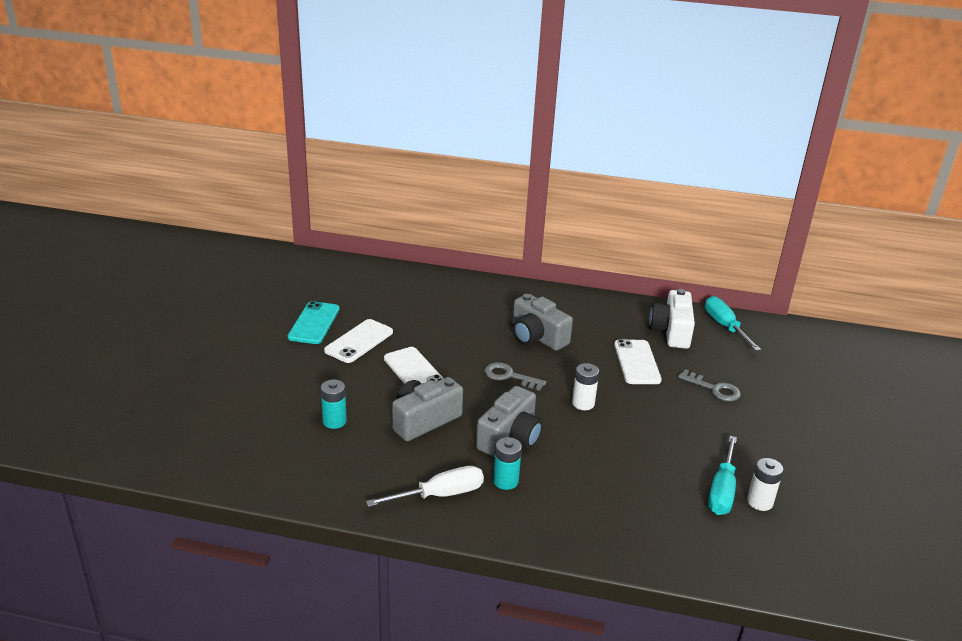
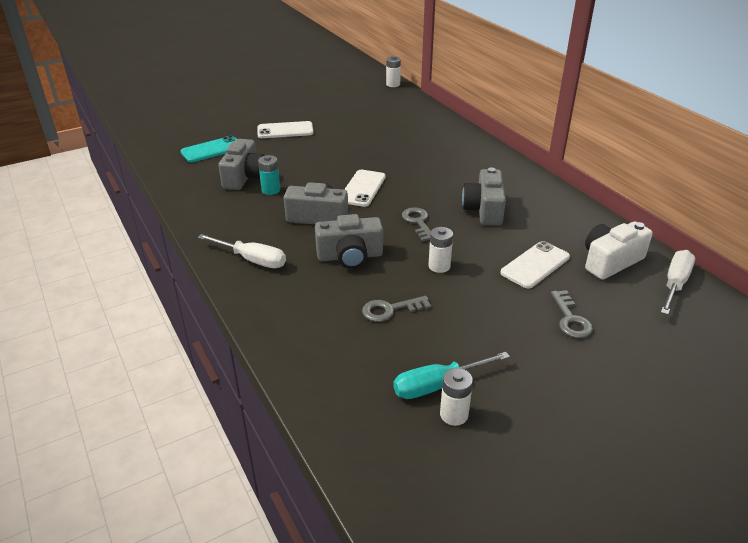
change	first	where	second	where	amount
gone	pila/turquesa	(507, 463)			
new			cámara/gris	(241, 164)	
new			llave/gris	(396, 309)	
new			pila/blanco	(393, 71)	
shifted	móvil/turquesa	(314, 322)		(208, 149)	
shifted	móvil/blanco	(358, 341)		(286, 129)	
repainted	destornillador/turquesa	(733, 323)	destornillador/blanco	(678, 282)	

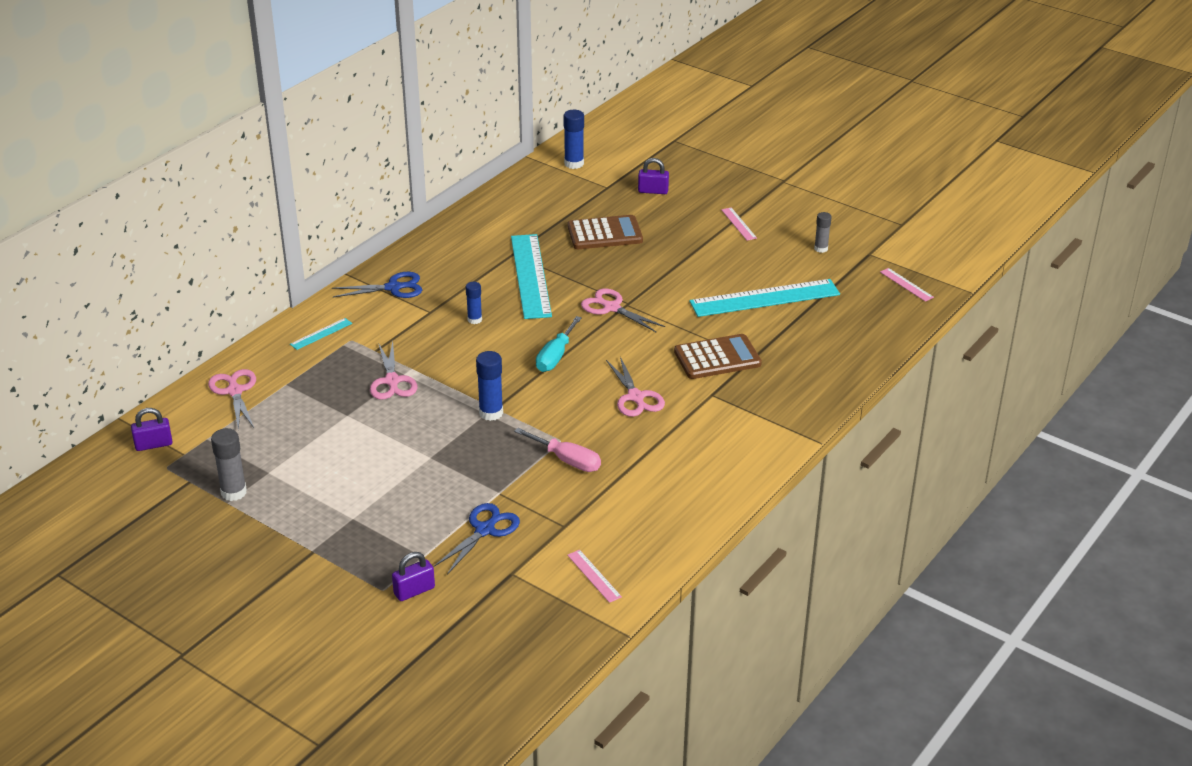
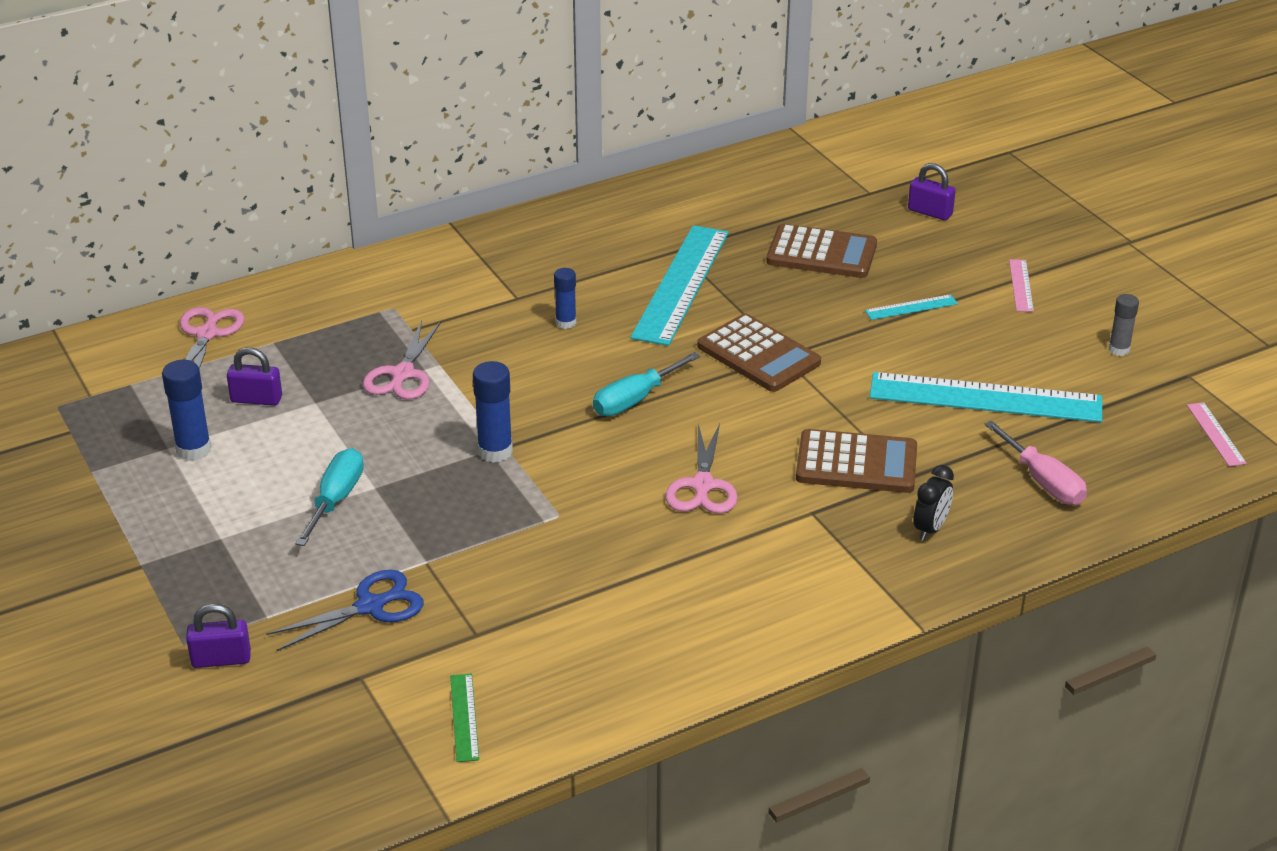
change	first	where	second	where	amount
gone	barra de pegamento/gris	(229, 464)			
gone	tijeras/azul	(377, 285)			
new			destornillador/turquesa	(329, 497)	
new			despertador/negro	(934, 503)	
shifted	candado/morado	(152, 429)		(254, 376)	
shifted	regla/turquesa	(321, 334)		(911, 307)	
shifted	destornillador/rosa	(557, 450)		(1035, 463)	
shifted	barra de pegamento/azul	(574, 139)		(186, 410)	
swapped	tijeras/rosa	(623, 310)	calculadora/marrón	(759, 352)	
repainted	regla/rosa	(594, 576)	regla/verde	(464, 718)	

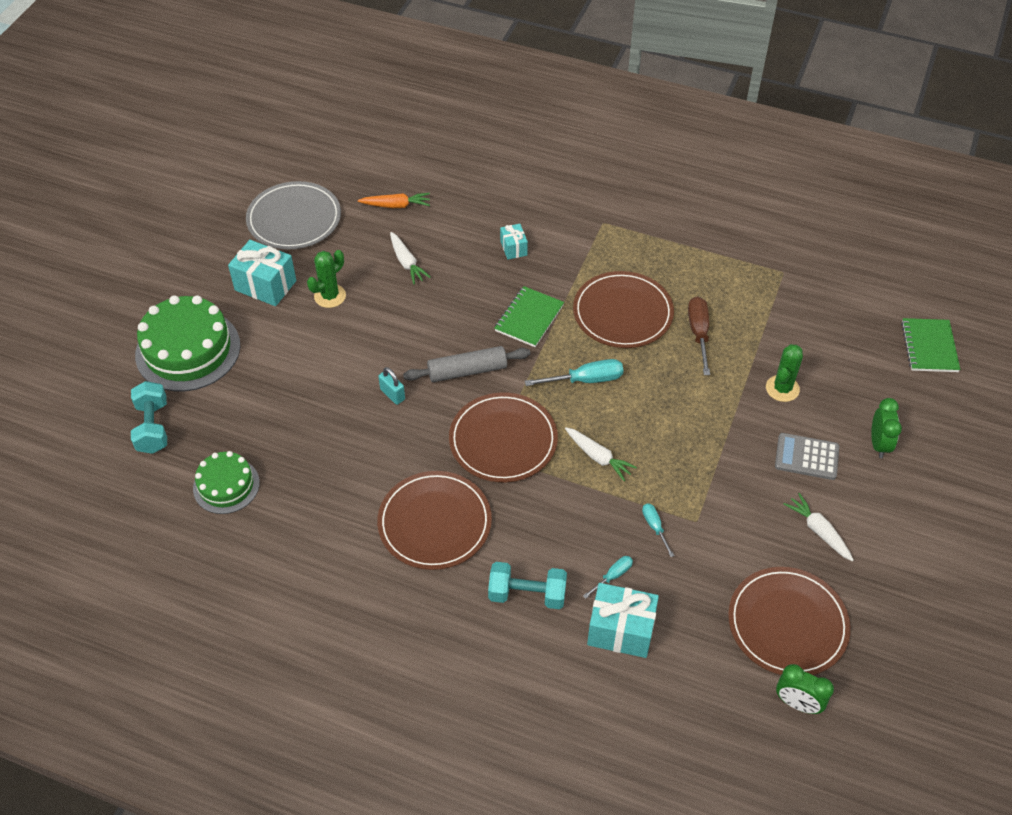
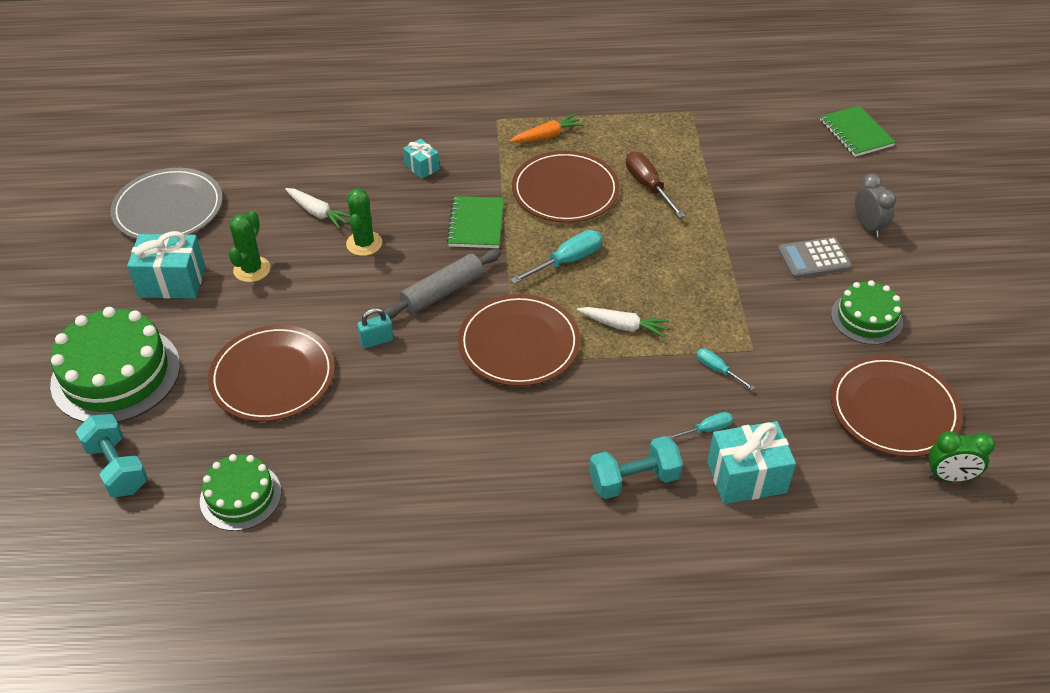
change	first	where	second	where	amount
shifted	zanahoria/naranja	(394, 200)		(546, 128)	
shifted	plato/marrón	(434, 520)		(271, 373)	
shifted	cactus/verde	(784, 373)		(364, 222)	
swapped	zanahoria/blanco	(819, 527)	tarta/verde	(867, 312)	
repainted	despertador/verde	(886, 428)	despertador/gris	(875, 205)	
rotated	candado/turquesa	(391, 386)		(375, 328)	45 degrees counterclockwise
rotated	destornillador/turquesa	(608, 577)		(700, 426)	45 degrees clockwise

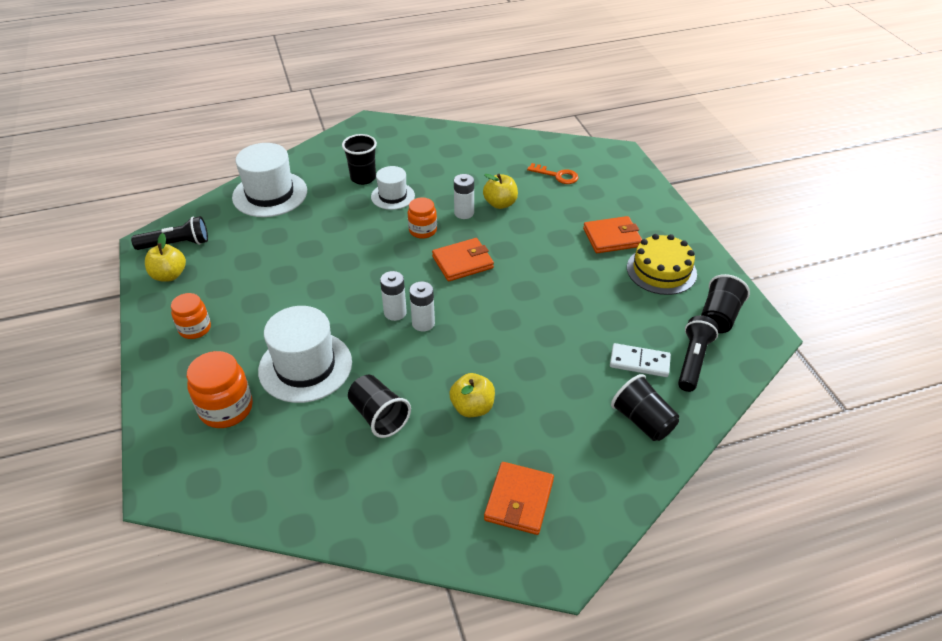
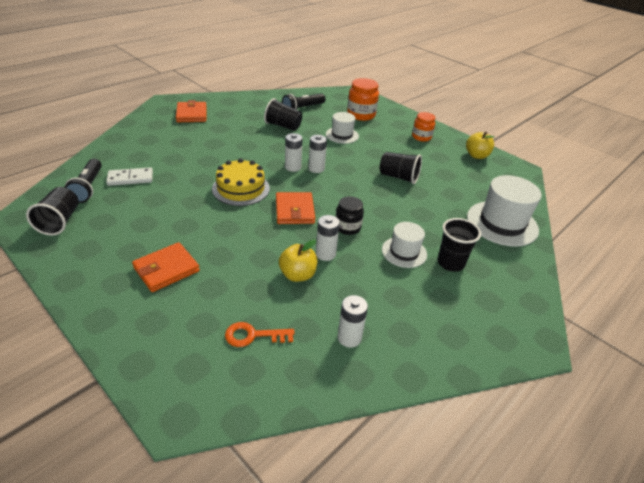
change	first	where	second	where	amount
gone	manzana/amarillo	(472, 395)			
new			pila/blanco	(353, 321)	
shifted	lámpara de mano/negro	(169, 233)		(304, 101)	
shifted	vaso/negro	(645, 407)		(401, 168)	
shifted	tarta/amarillo	(662, 264)		(241, 182)	
repainted	tarro/naranja	(422, 218)	tarro/negro	(350, 215)	
rotated	cartera/naranja	(463, 259)		(295, 208)	45 degrees counterclockwise
scaled	sombrero/blanco	(305, 354)		(342, 128)	x0.59

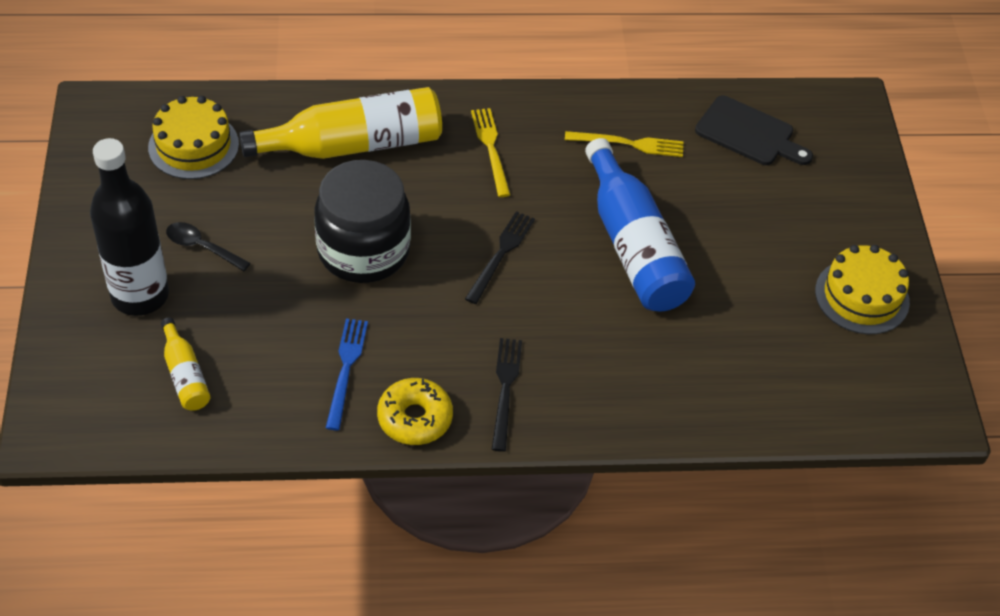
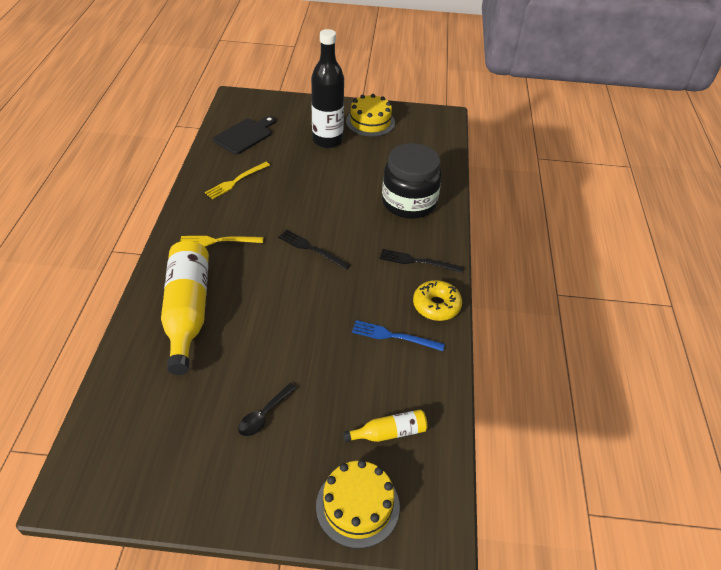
change	first	where	second	where	amount
gone	botella/azul	(640, 225)			
shifted	botella/negro	(129, 227)		(327, 88)	
shifted	tarta/amarillo	(193, 137)		(358, 504)	
shifted	tarro/negro	(362, 221)		(412, 181)	
rotated	tenedor/amarillo	(624, 144)		(237, 180)	150 degrees counterclockwise

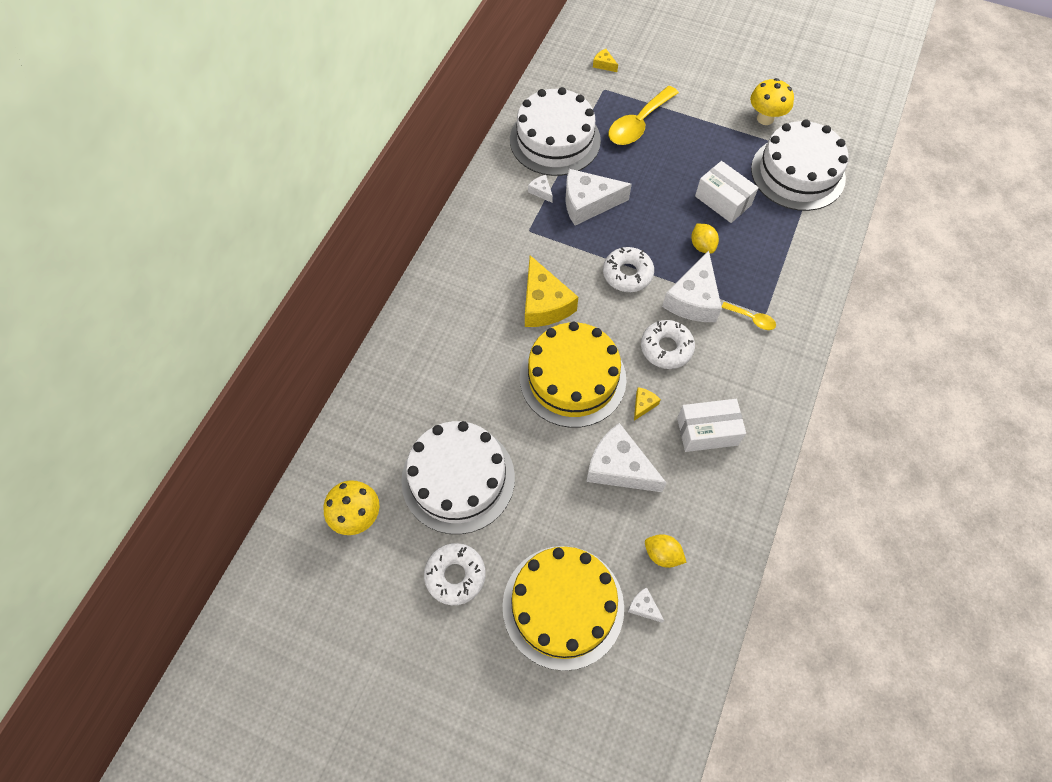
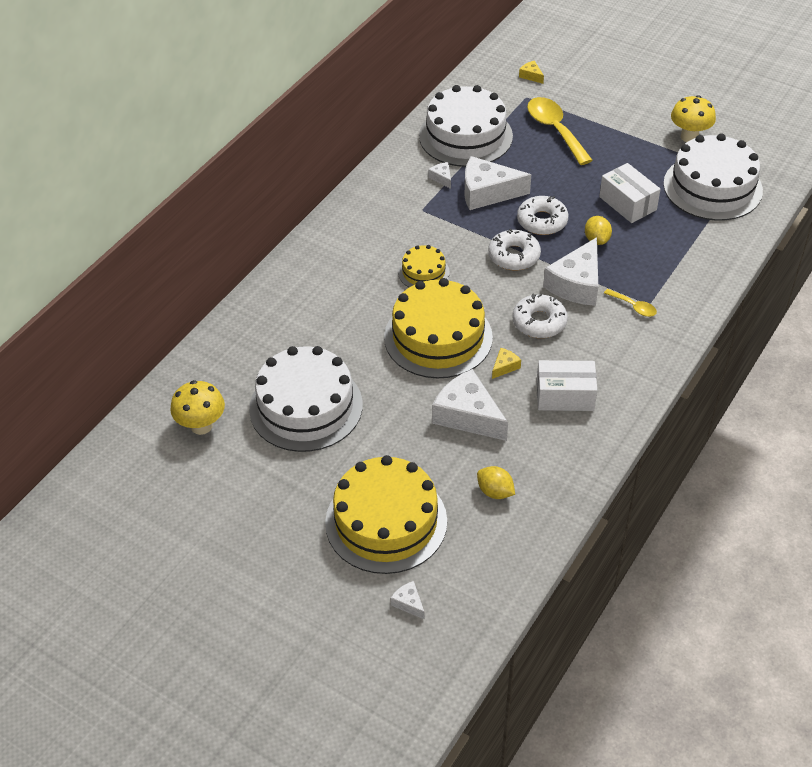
change	first	where	second	where	amount
shifted	rosquilla/blanco	(455, 574)		(543, 215)	
shifted	queso/blanco	(646, 605)		(408, 600)	
swapped	queso/amarillo	(551, 291)	tarta/amarillo	(424, 266)	
rotated	cuchara/amarillo	(643, 115)		(560, 131)	105 degrees clockwise

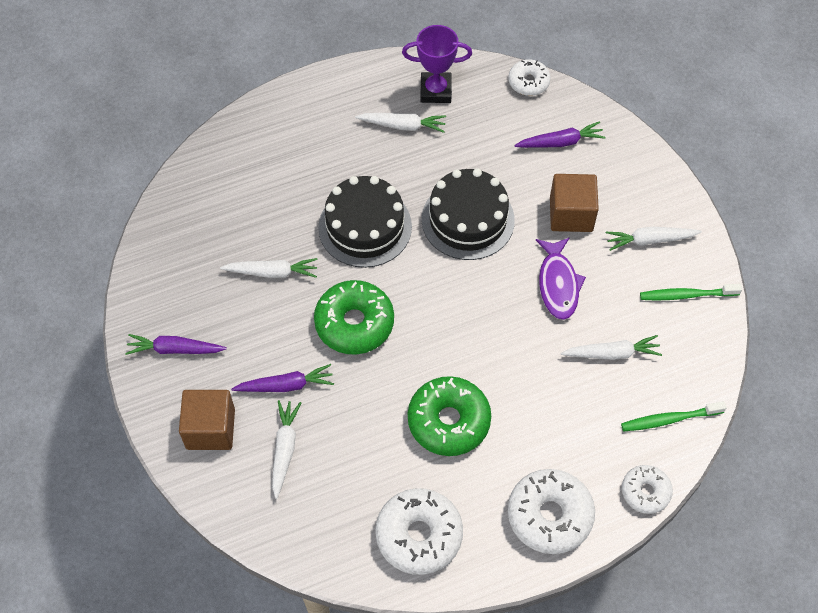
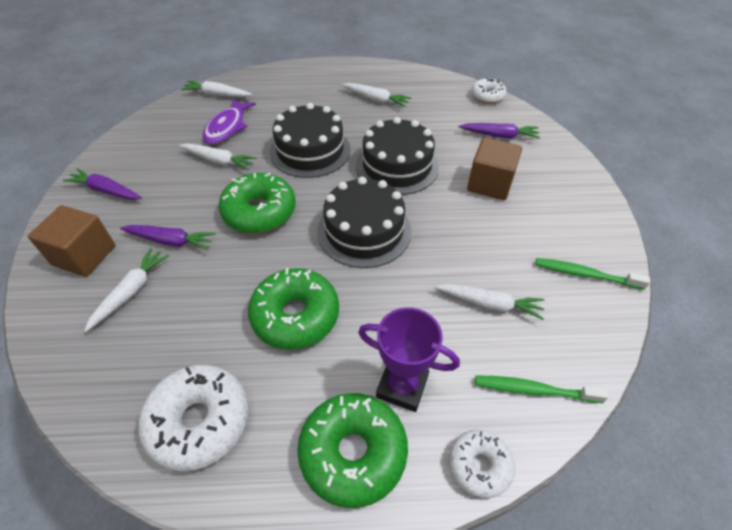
change	first	where	second	where	amount
new			tarta/negro	(364, 222)	
shifted	trofeo/morado	(437, 64)		(409, 359)	
shifted	pez/morado	(561, 278)		(229, 121)	
shifted	zanahoria/blanco	(654, 239)		(216, 89)	
repainted	rosquilla/blanco	(551, 511)	rosquilla/verde	(352, 450)	

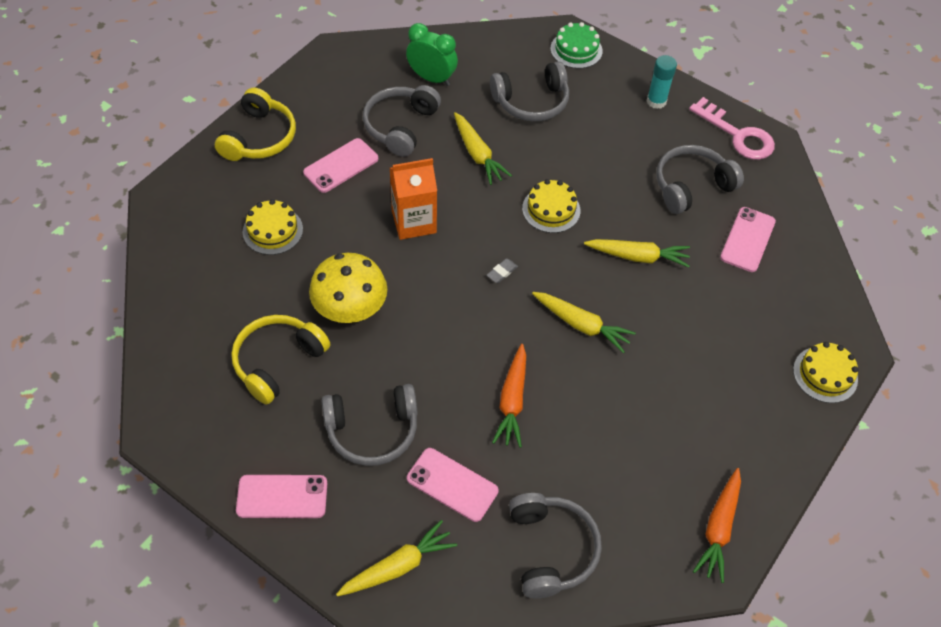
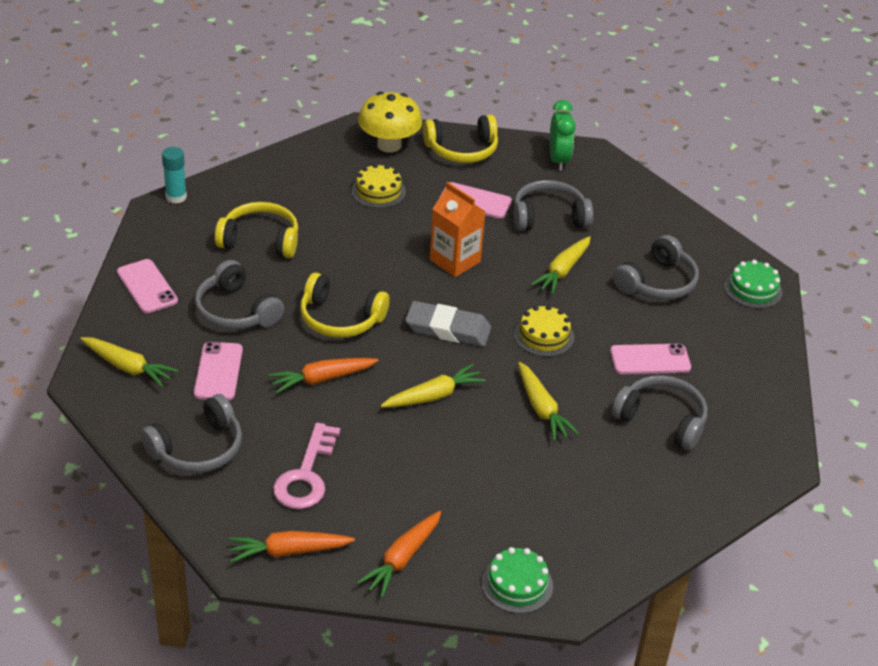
change	first	where	second	where	amount
new			auriculares/amarillo	(345, 305)	
new			zanahoria/naranja	(399, 554)	
shifted	seta/amarillo	(348, 288)		(390, 122)	
shifted	despertador/verde	(432, 54)		(563, 135)	
shifted	barra de pegamento/turquesa	(662, 82)		(174, 175)	
shifted	llave/rosa	(732, 128)		(306, 466)	
shifted	móvil/rosa	(748, 239)		(650, 359)	
repainted	tarta/amarillo	(825, 372)	tarta/verde	(517, 580)	
rotated	auriculares/gris	(529, 91)		(656, 267)	90 degrees counterclockwise
rotated	zanahoria/amarillo	(584, 322)		(433, 385)	120 degrees counterclockwise
scaled	goma de borrar/gris	(502, 270)		(448, 324)	x2.47

